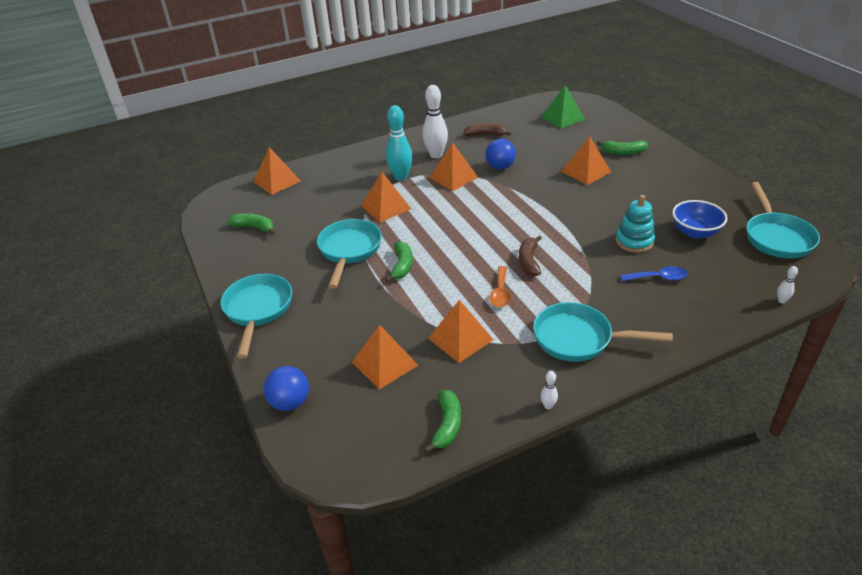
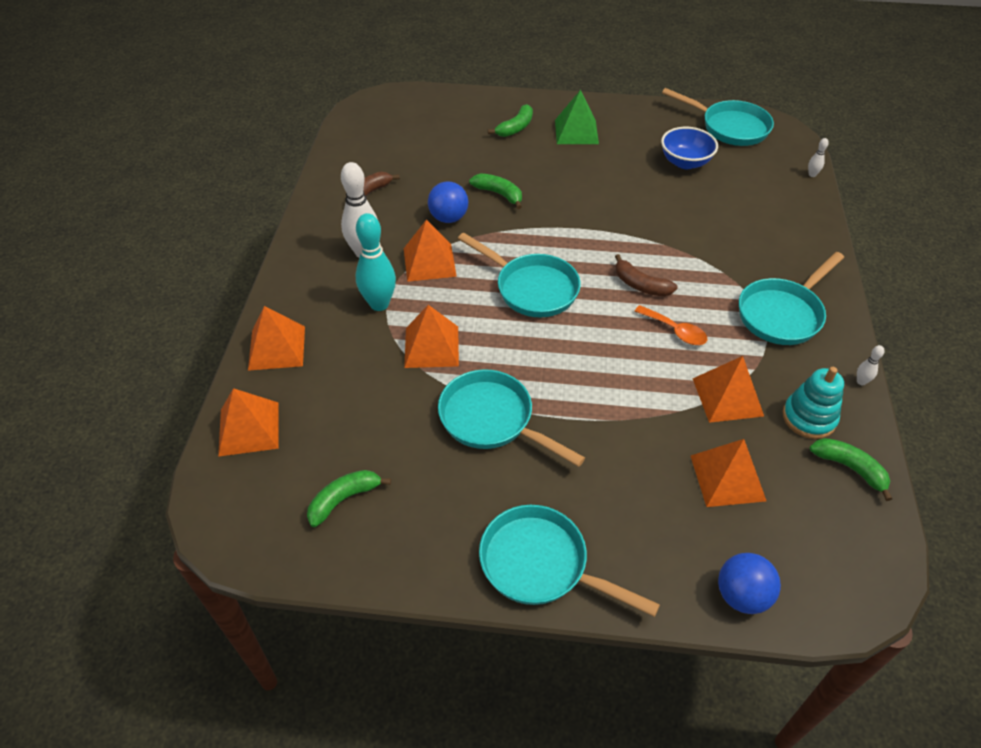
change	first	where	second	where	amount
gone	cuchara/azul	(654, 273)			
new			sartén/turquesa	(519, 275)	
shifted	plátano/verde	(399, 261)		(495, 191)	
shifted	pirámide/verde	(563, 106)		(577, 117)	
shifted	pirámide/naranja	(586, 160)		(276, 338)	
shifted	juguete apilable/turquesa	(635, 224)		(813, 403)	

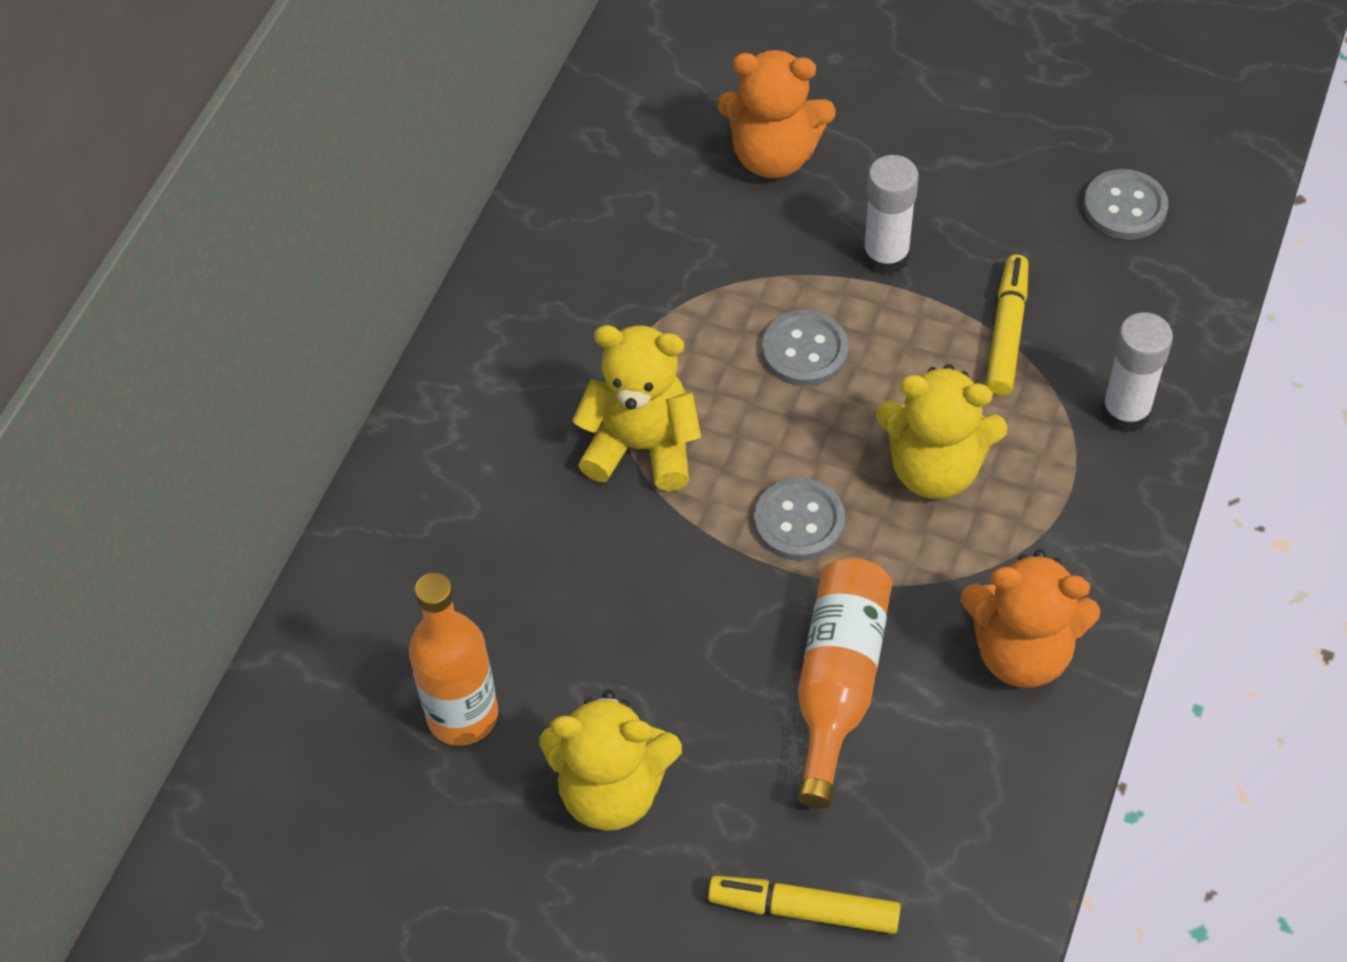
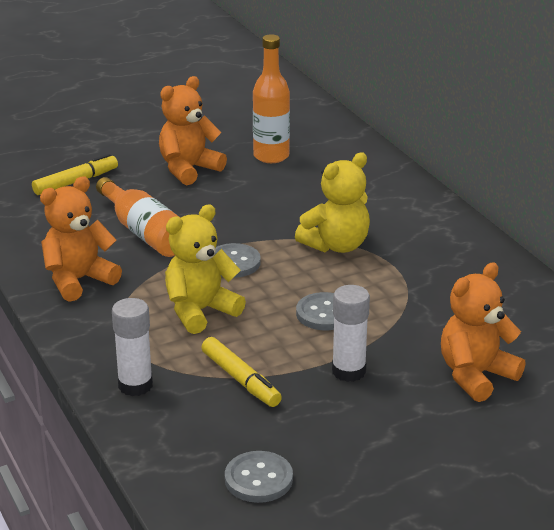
change	first	where	second	where	amount
repainted	osito/amarillo	(611, 760)	osito/naranja	(193, 130)	

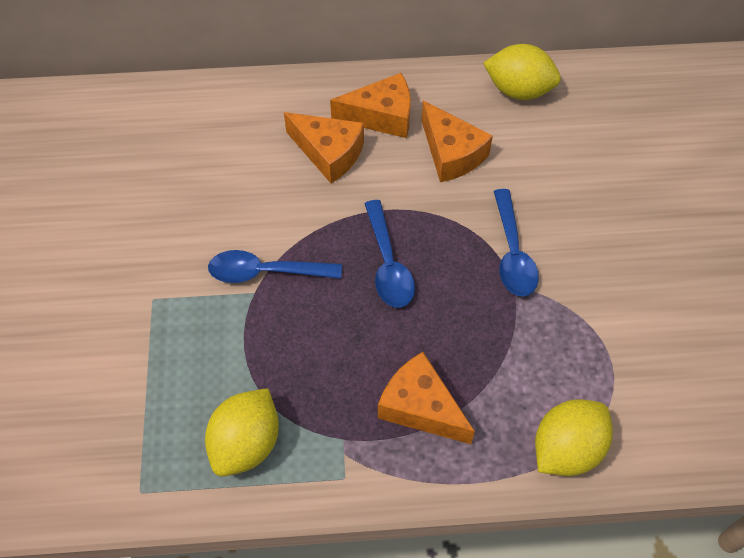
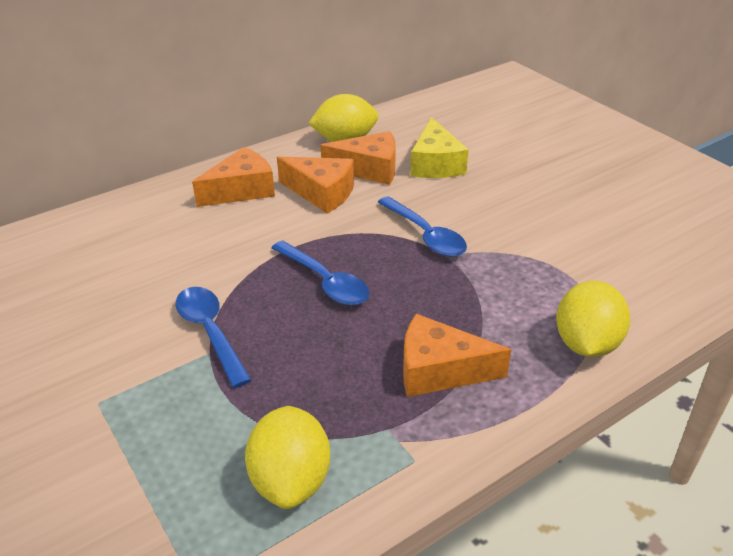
change	first	where	second	where	amount
new			queso/amarillo	(439, 147)	
shifted	queso/naranja	(324, 148)		(358, 158)	
rotated	cuchara/azul	(275, 266)		(214, 337)	90 degrees clockwise

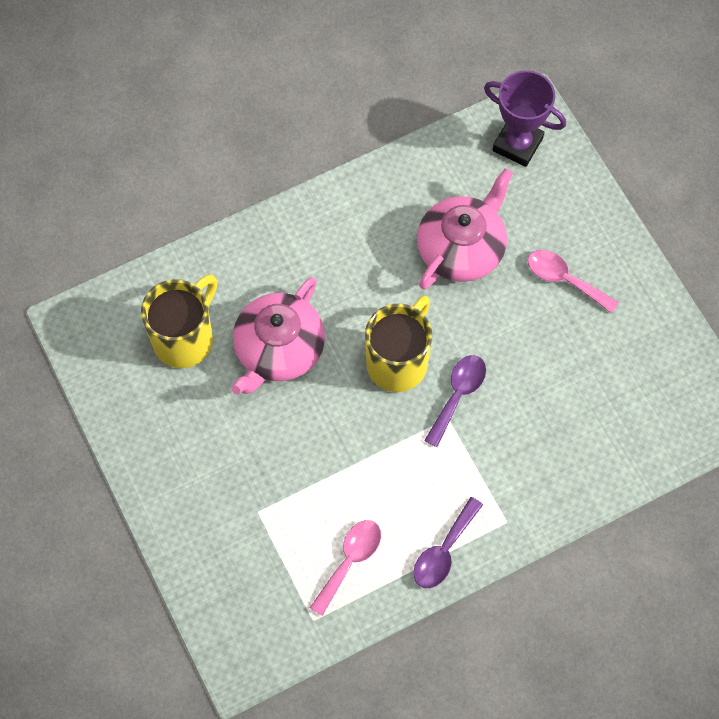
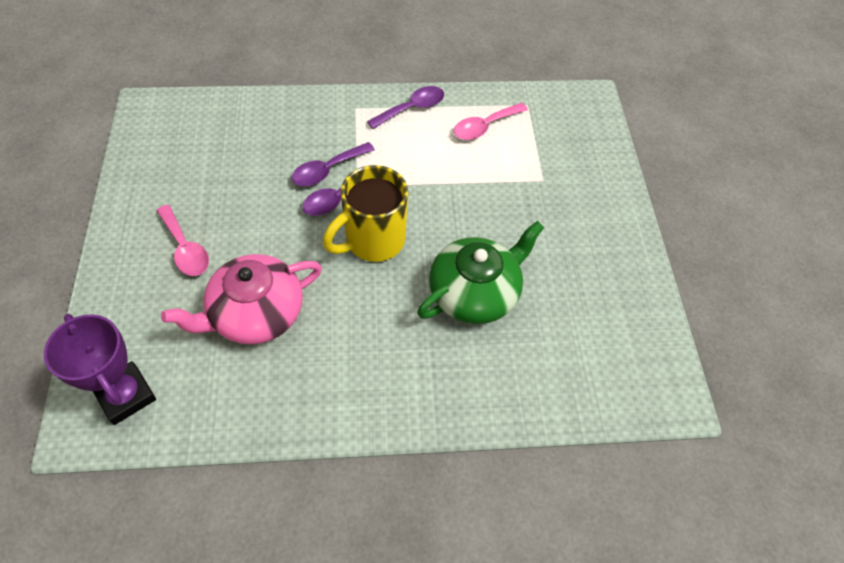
change	first	where	second	where	amount
gone	taza/amarillo	(179, 321)			
new			cuchara/morado	(333, 164)	
repainted	tetera/rosa	(278, 335)	tetera/verde	(480, 272)	

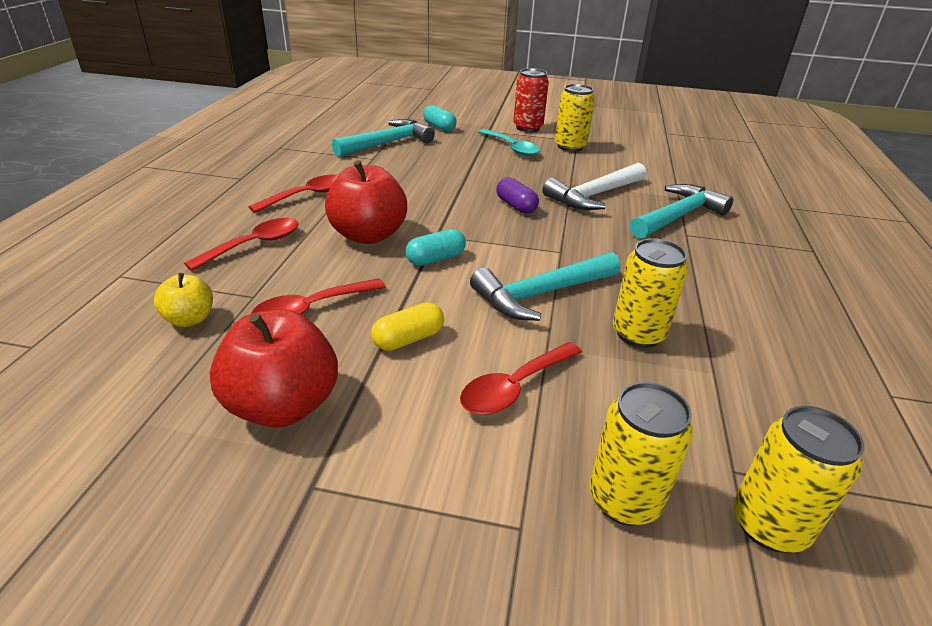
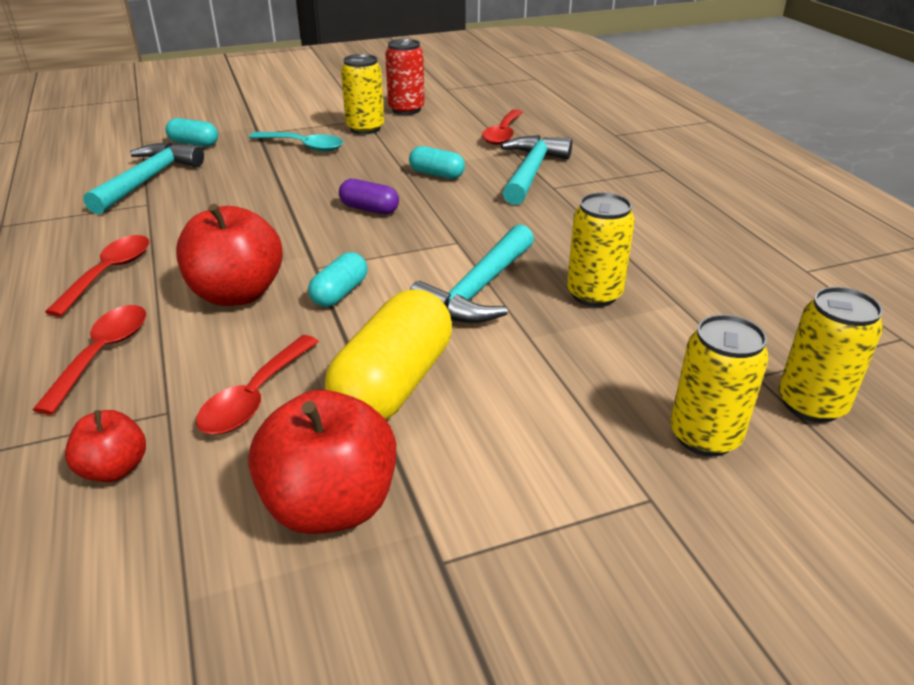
change	first	where	second	where	amount
shifted	cuchara/rojo	(521, 378)		(502, 127)	
shifted	lata/rojo	(531, 100)		(405, 77)	
swapped	martillo/blanco	(594, 186)	cápsula/turquesa	(437, 162)	
repainted	manzana/amarillo	(183, 300)	manzana/rojo	(105, 446)	
scaled	cápsula/amarillo	(407, 326)		(388, 354)	x1.94

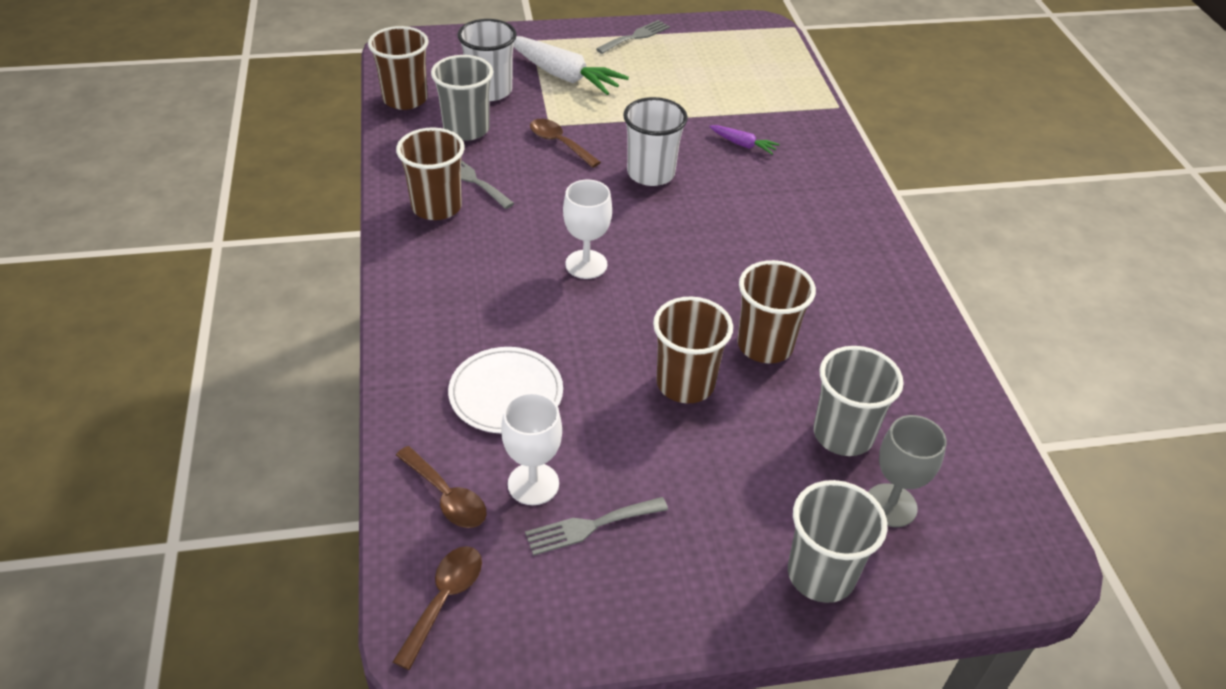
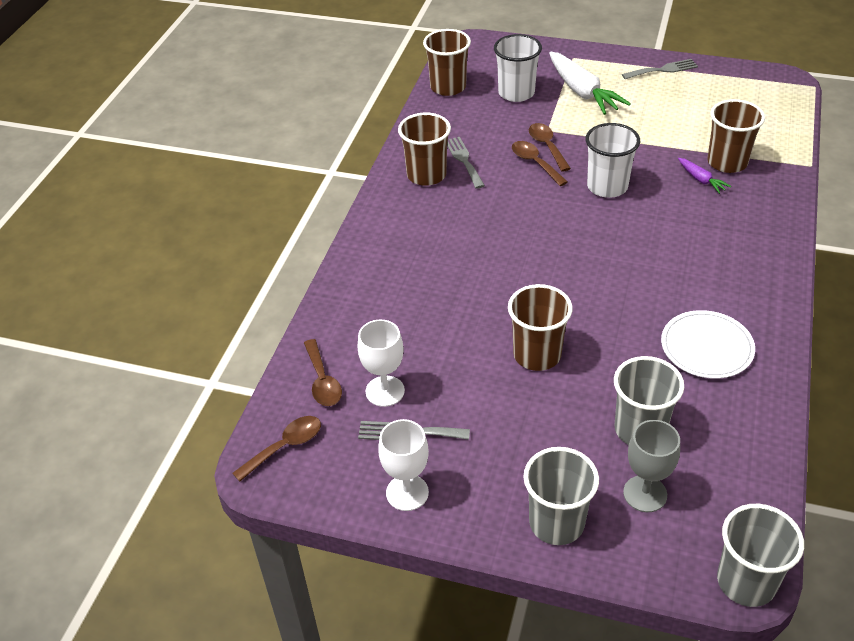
change	first	where	second	where	amount
new			cuchara/marrón	(540, 163)	
shifted	vaso/gris	(462, 98)		(760, 555)	
shifted	plato/blanco	(505, 390)		(708, 344)	
shifted	copa/blanco	(587, 229)		(403, 465)	
shifted	vaso/marrón	(776, 311)		(736, 136)	

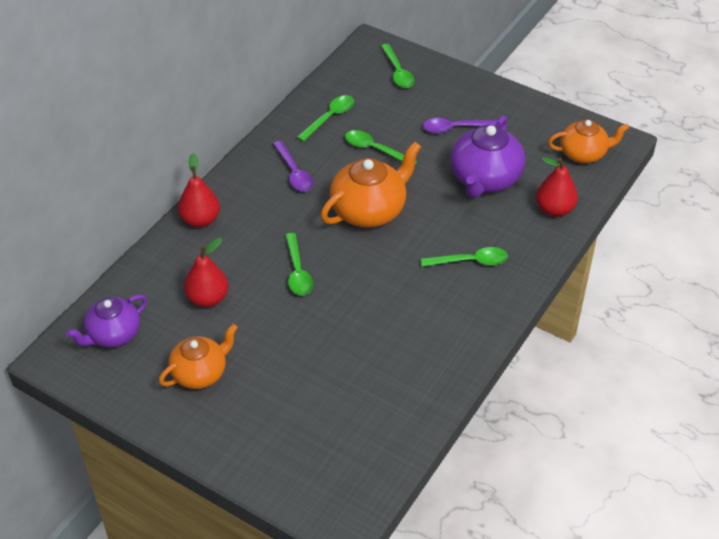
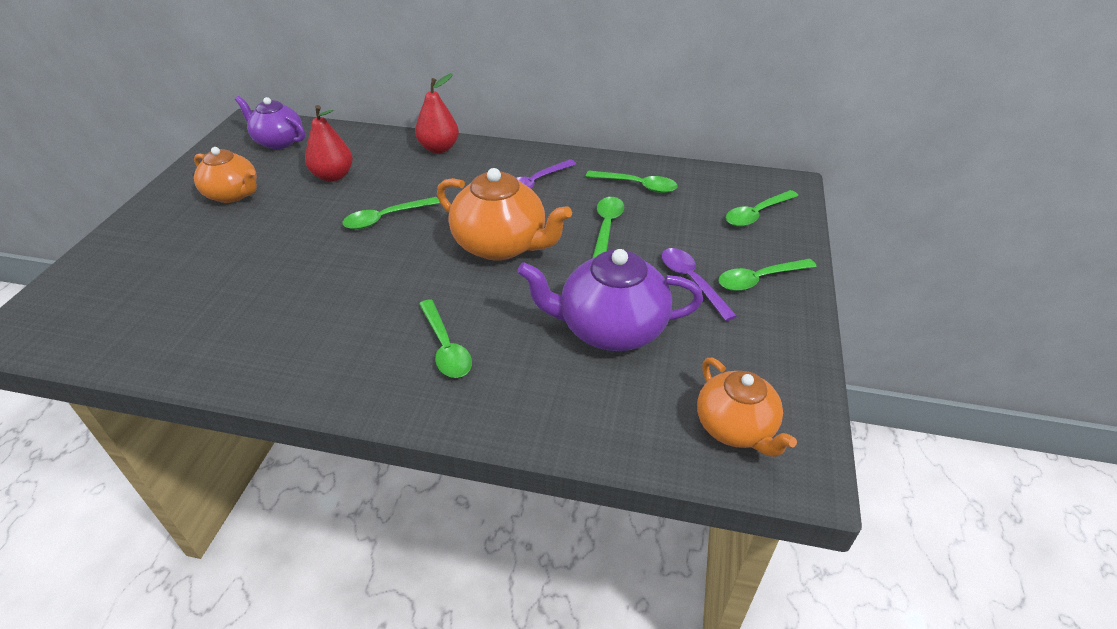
change	first	where	second	where	amount
gone	pera/rojo	(557, 187)			
new			cuchara/verde	(767, 274)	

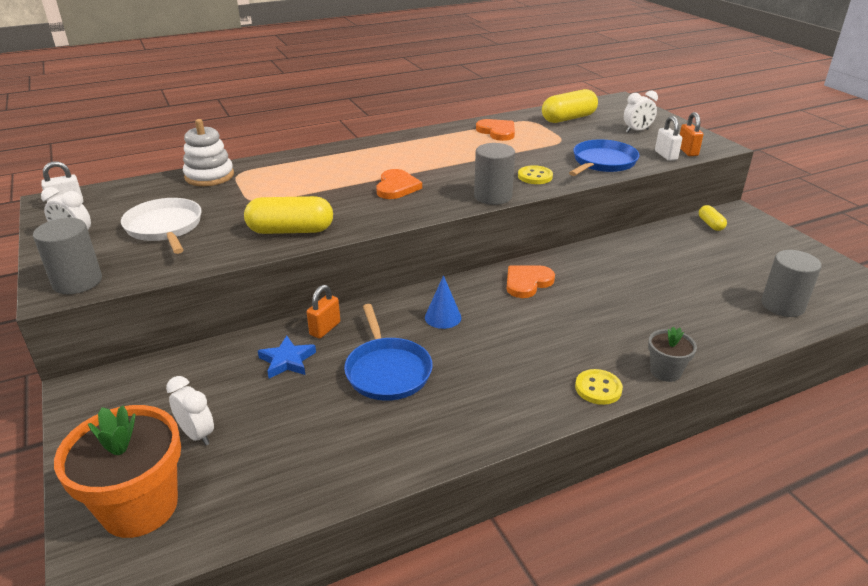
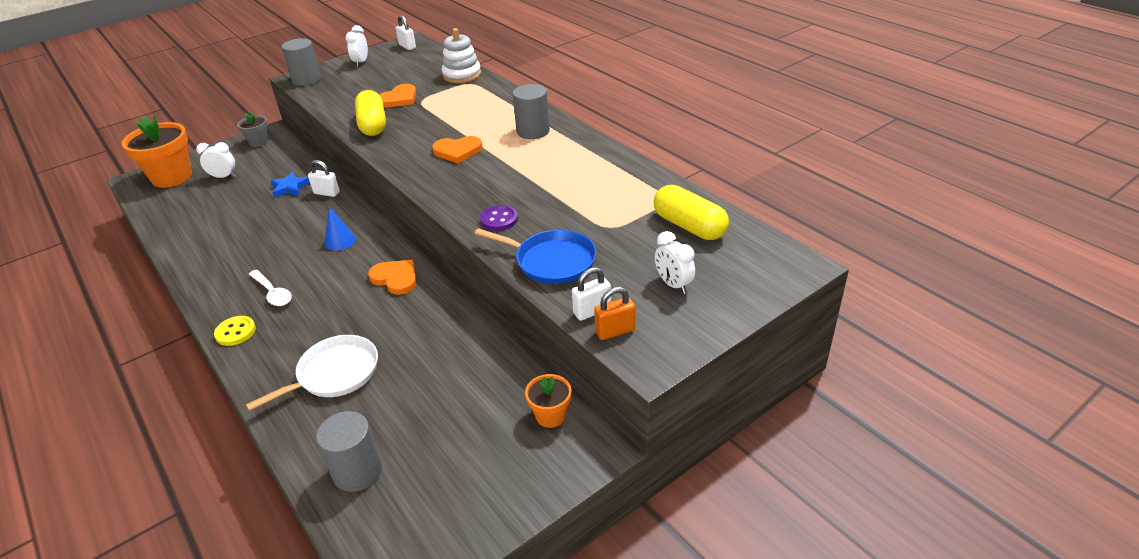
change	first	where	second	where	amount
gone	sartén/azul	(388, 352)			
new			cuchara/blanco	(270, 288)	
shifted	sartén/blanco	(161, 226)		(312, 373)	
shifted	cilindro/gris	(494, 174)		(531, 111)	
shifted	corazón/naranja	(495, 130)		(397, 95)	
shifted	maceta/gris	(672, 354)		(252, 129)	
swapped	cápsula/amarillo	(713, 218)	maceta/naranja	(548, 401)	
repainted	candado/naranja	(323, 312)	candado/blanco	(324, 178)	
repainted	botón/amarillo	(535, 174)	botón/morado	(499, 218)	
rotated	despertador/blanco	(190, 411)		(216, 160)	120 degrees counterclockwise

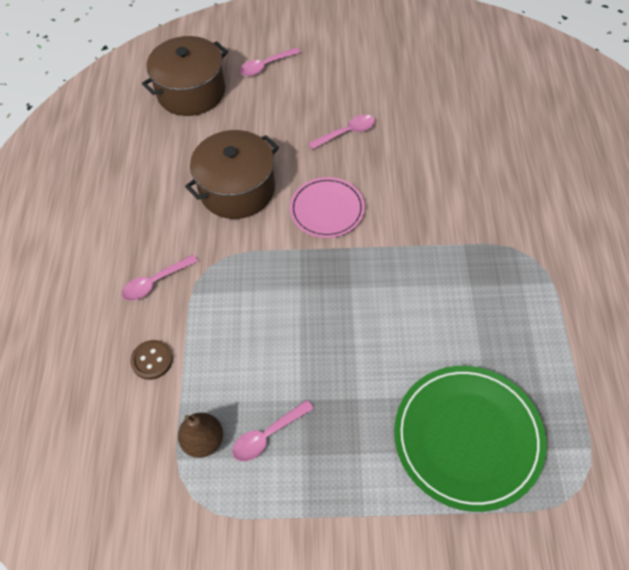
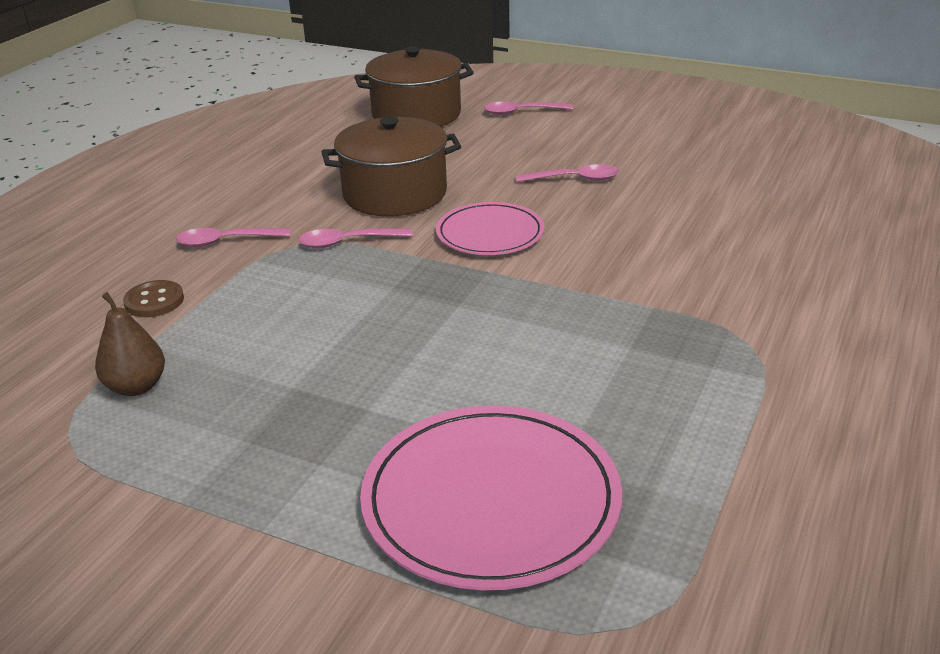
change	first	where	second	where	amount
shifted	cuchara/rosa	(273, 430)		(355, 238)	
repainted	plato/verde	(470, 439)	plato/rosa	(491, 498)	

